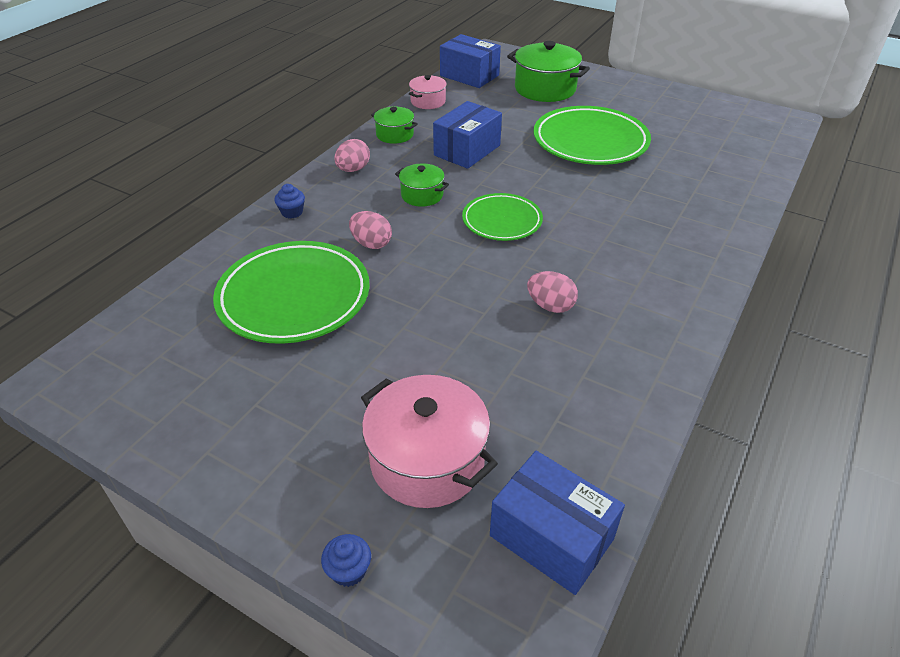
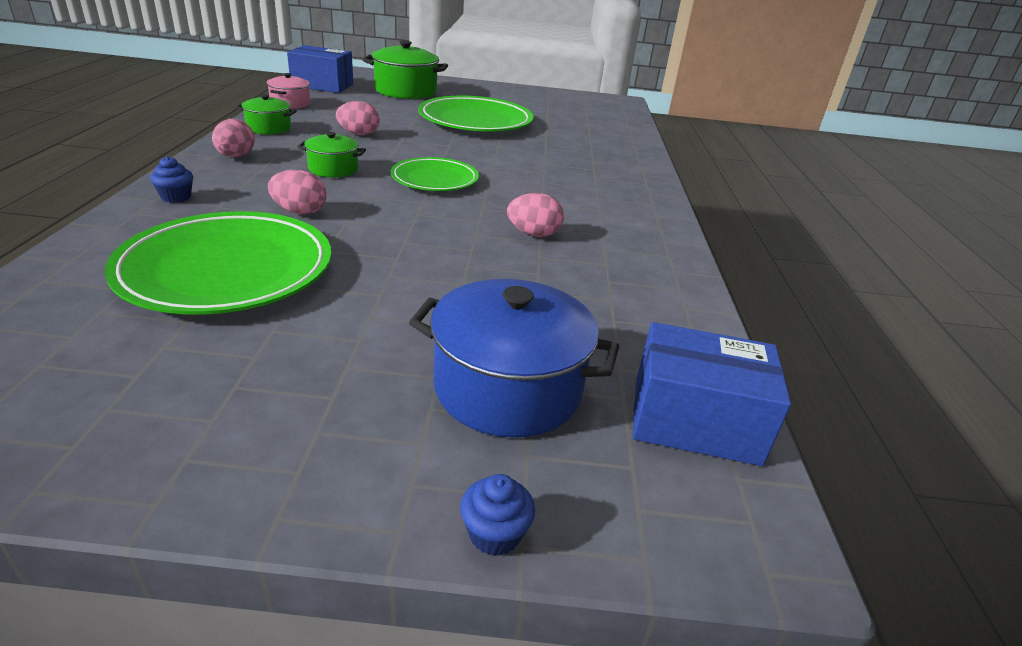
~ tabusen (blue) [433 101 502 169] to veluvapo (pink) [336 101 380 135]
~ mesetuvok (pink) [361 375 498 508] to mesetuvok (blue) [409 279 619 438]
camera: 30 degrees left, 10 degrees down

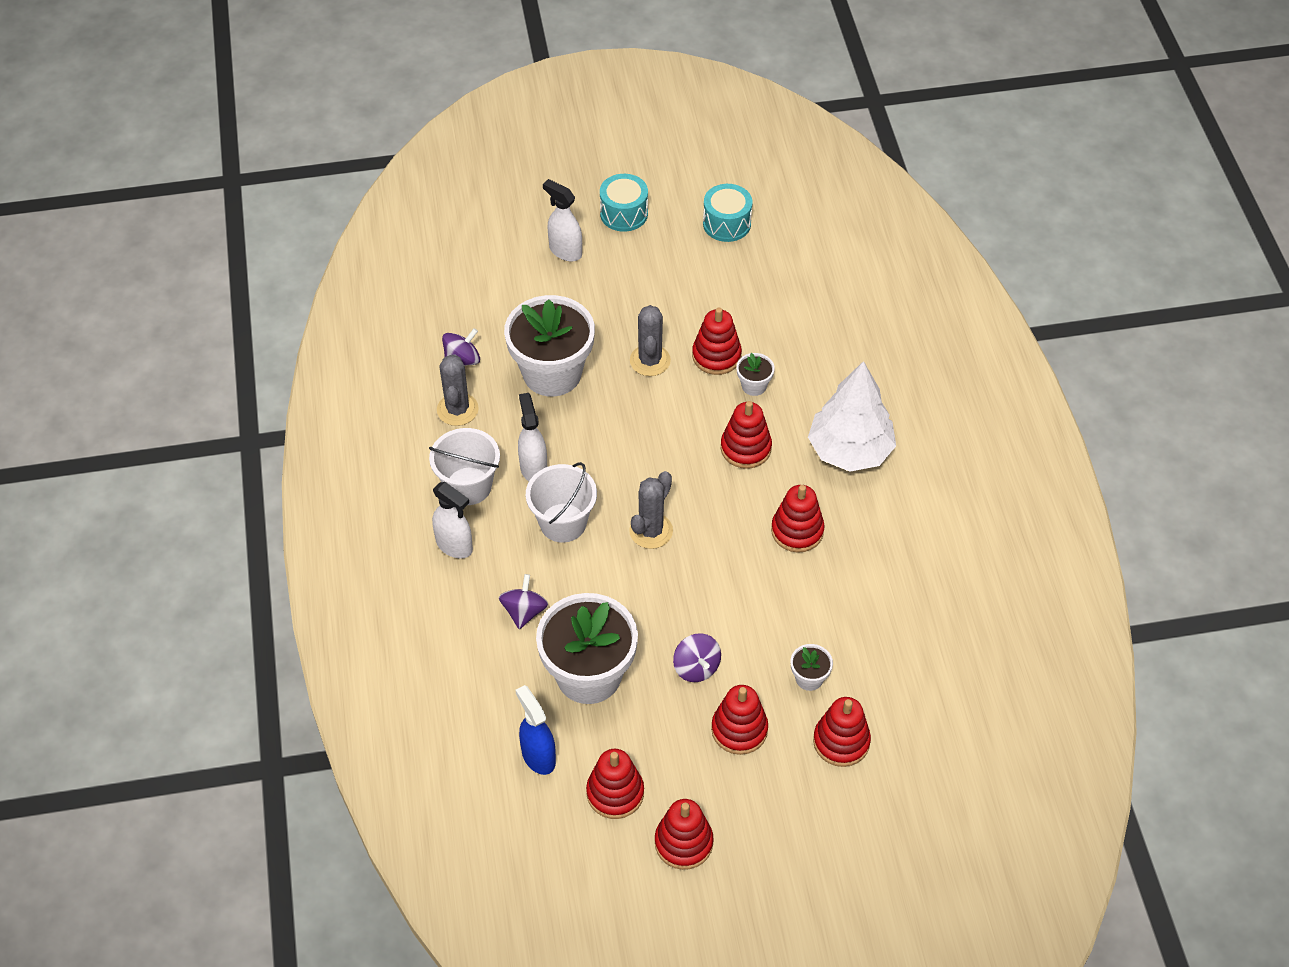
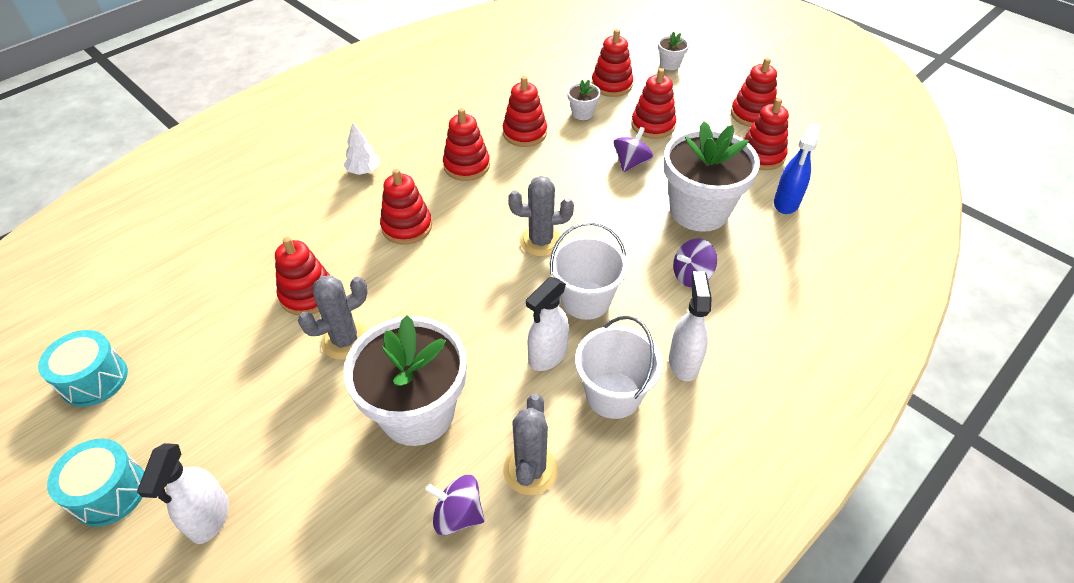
+ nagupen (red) [503 76 547 147]
~ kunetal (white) [736 353 775 396] to [658 32 689 70]
~ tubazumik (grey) [437 354 479 426] = [503 394 558 495] 45 degrees counterclockwise
~ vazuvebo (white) [808 361 896 472] = [344 123 380 175] x0.45
camera: 125 degrees left, 5 degrees down

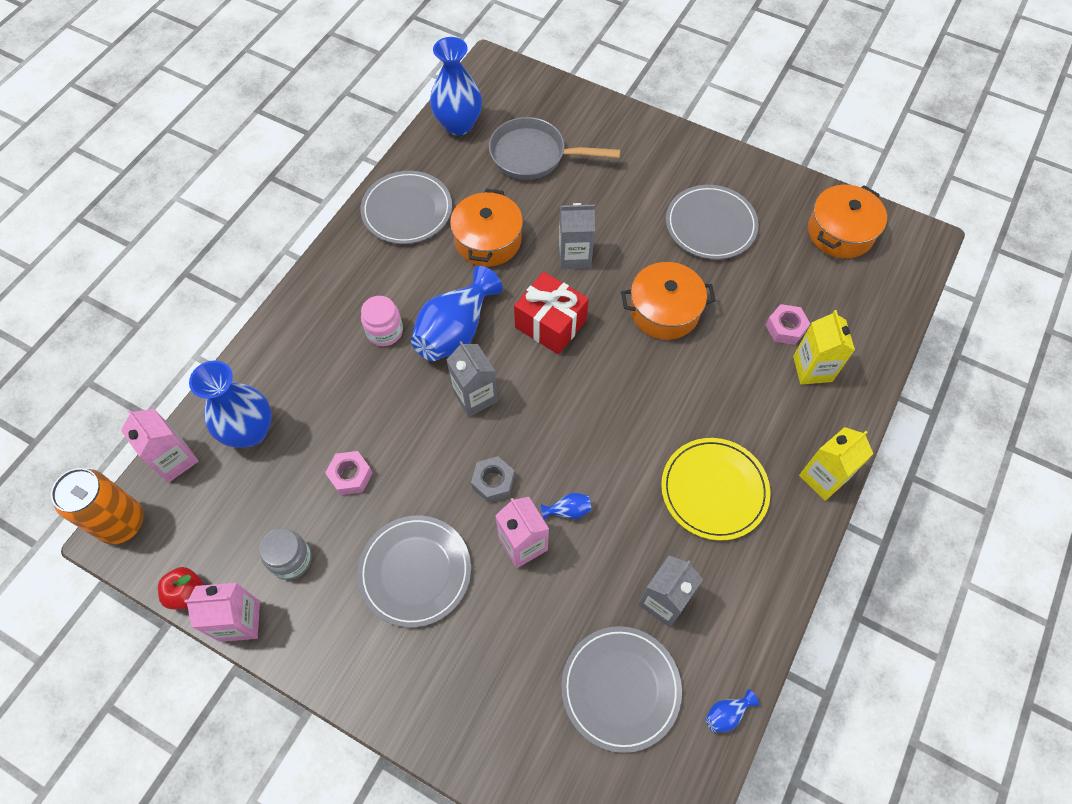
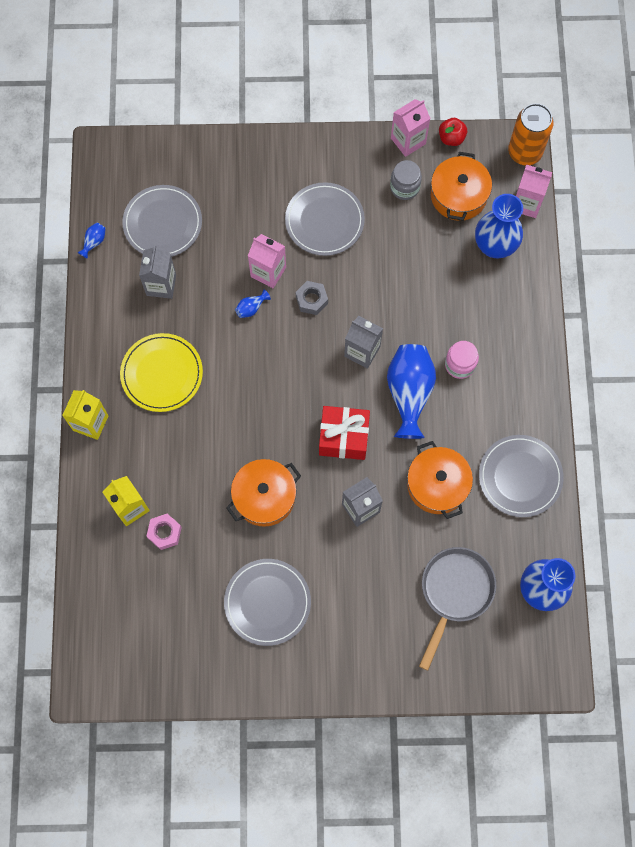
- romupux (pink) [325 451 373 495]
~ mesetuvok (orange) [808 185 887 258] to [431 152 492 221]
~ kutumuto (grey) [489 117 620 180] = [419 547 496 670] 45 degrees counterclockwise
camera: 150 degrees right, 10 degrees up

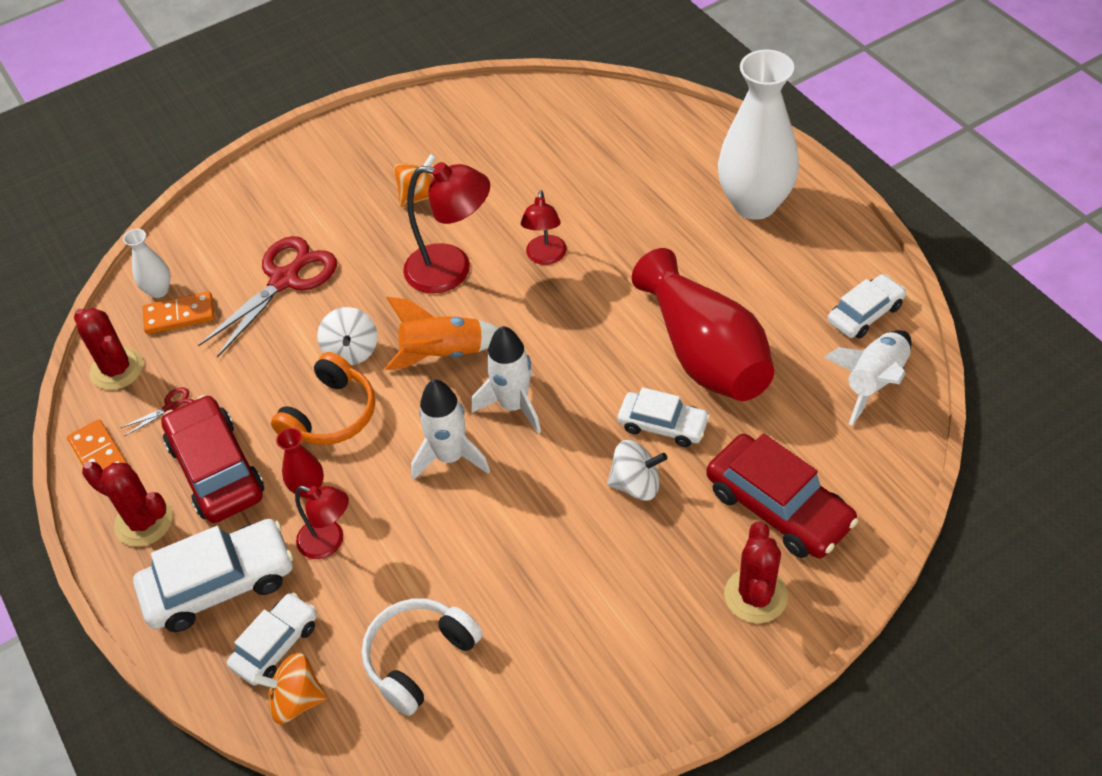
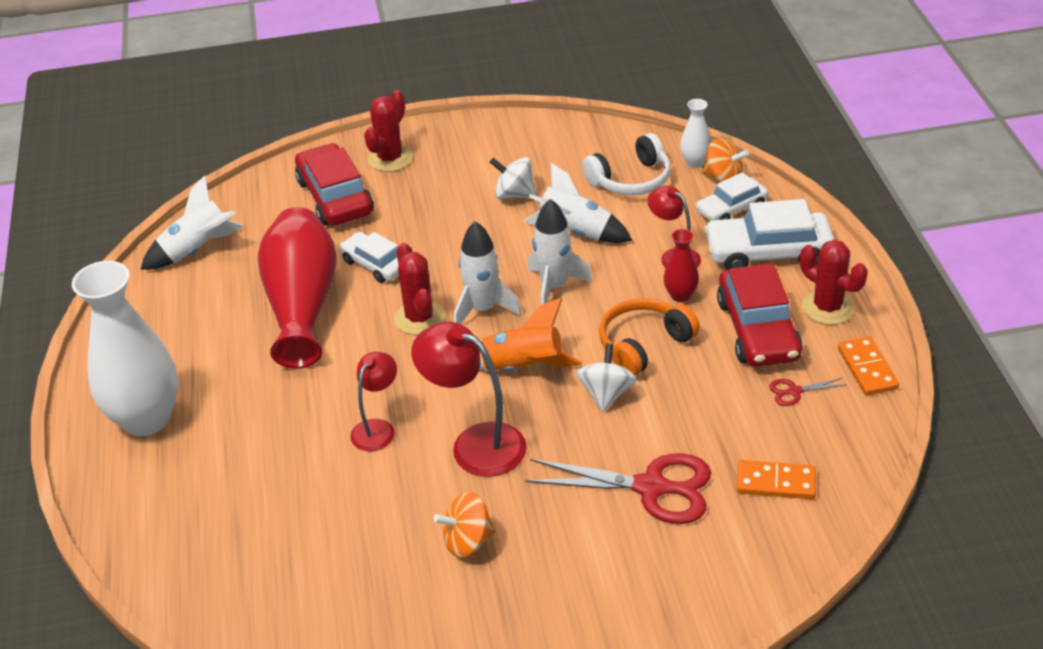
- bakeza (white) [828 274 906 339]
+ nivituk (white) [524 163 632 243]
~ tubazumik (red) [74 308 143 390] to [394 243 445 335]
~ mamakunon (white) [123 229 171 298] to [680 99 712 168]
~ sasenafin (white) [607 440 667 501] to [490 157 536 199]
~ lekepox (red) [198 236 337 358] = [525 453 711 524] 135 degrees counterclockwise
camera: 160 degrees left, 10 degrees down

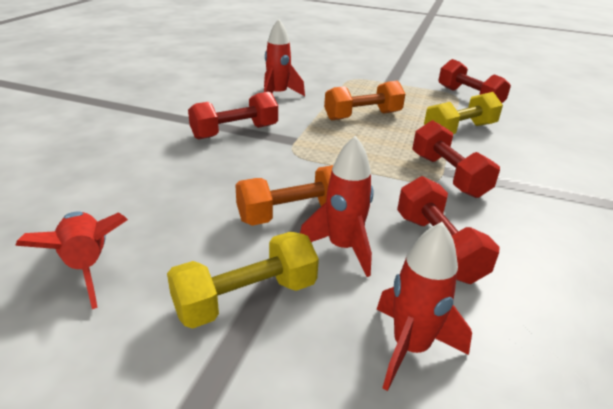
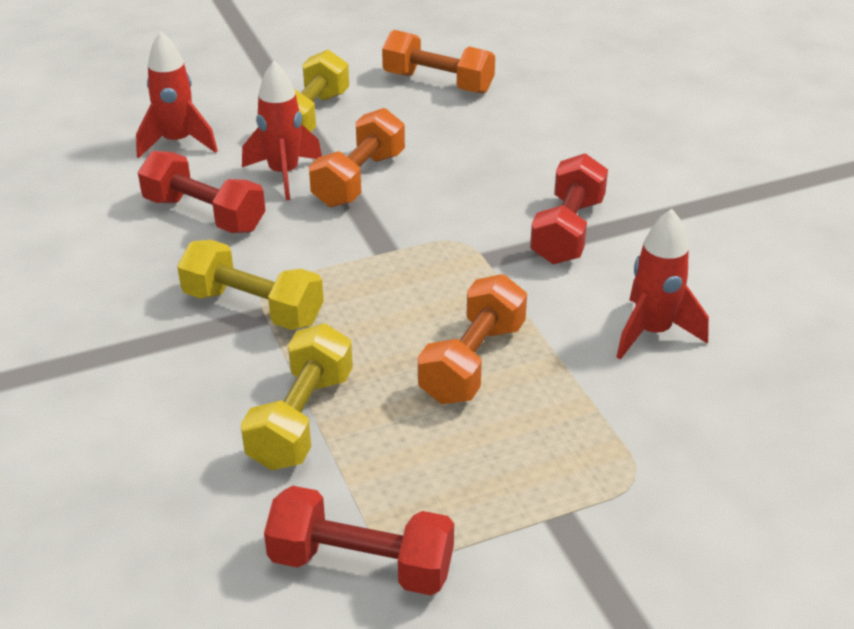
~ nivituk (red) [15 211 128 309] to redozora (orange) [382 30 495 94]
~ redozora (red) [412 120 500 198] to redozora (yellow) [177 240 324 330]
camera: 140 degrees right, 5 degrees up

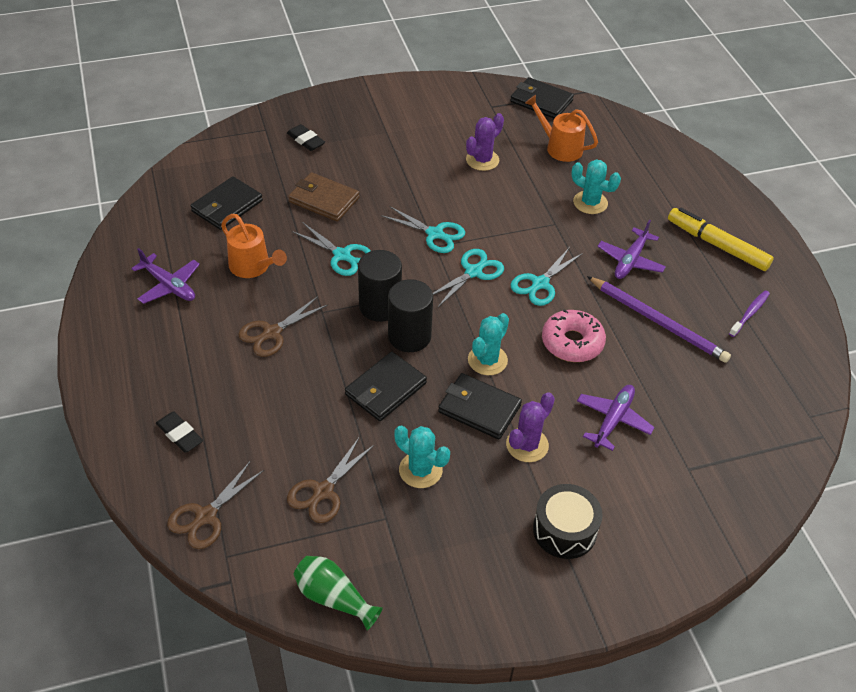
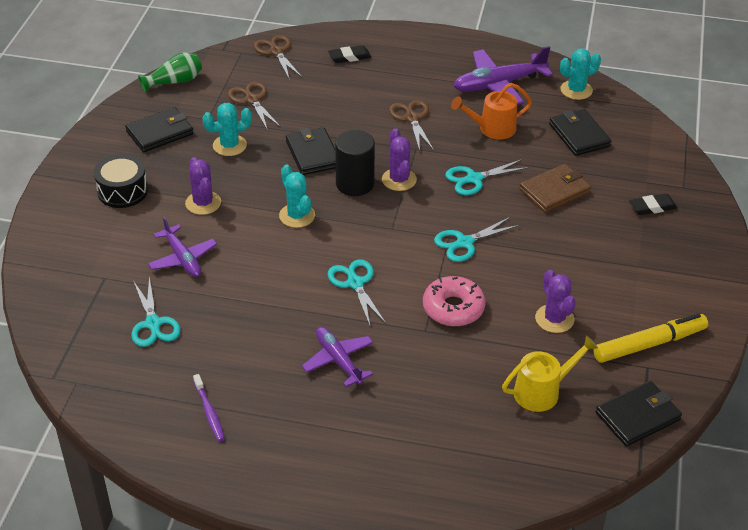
- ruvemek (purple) [587 276 731 363]
~ lekepox (turquoise) [433 249 504 307] to [131 277 181 347]
~ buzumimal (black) [438 373 522 439] to [125 107 193 152]
~ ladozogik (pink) [542 309 606 362] to [423 276 486 326]
~ tubazumik (turquoise) [571 160 621 214] to [560 48 601 100]
~ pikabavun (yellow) [668 208 774 271] to [593 313 708 363]
~ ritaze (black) [358 250 402 322] to tubazumik (purple) [382 128 417 191]
~ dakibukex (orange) [525 95 598 162] to dakibukex (yellow) [502 336 598 412]
~ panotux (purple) [131 248 200 304] = [453 46 553 105] x1.54
camera: 120 degrees right, 5 degrees down

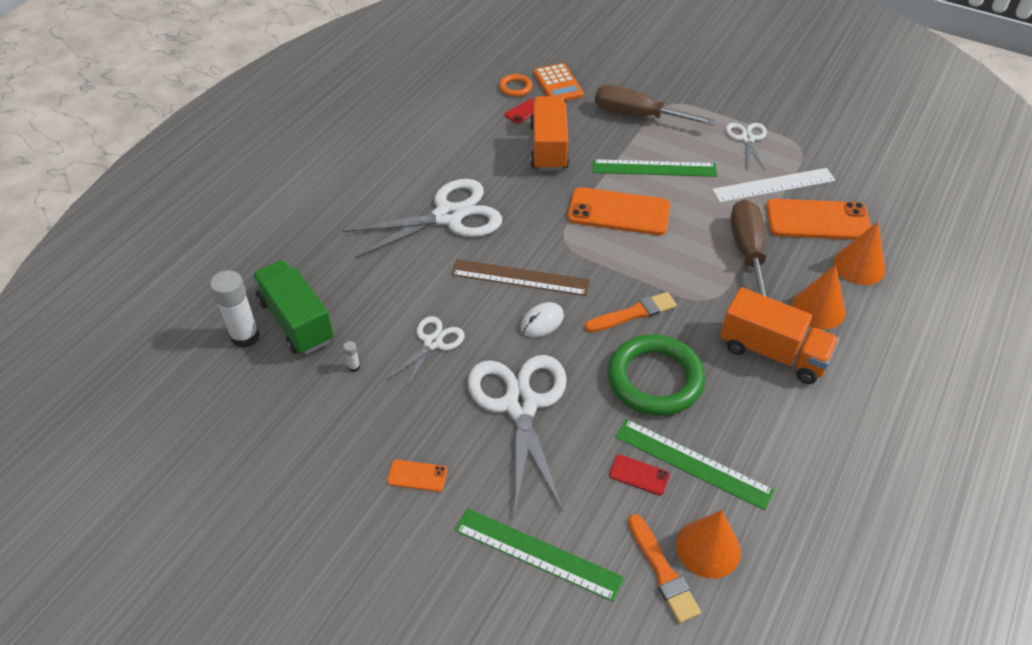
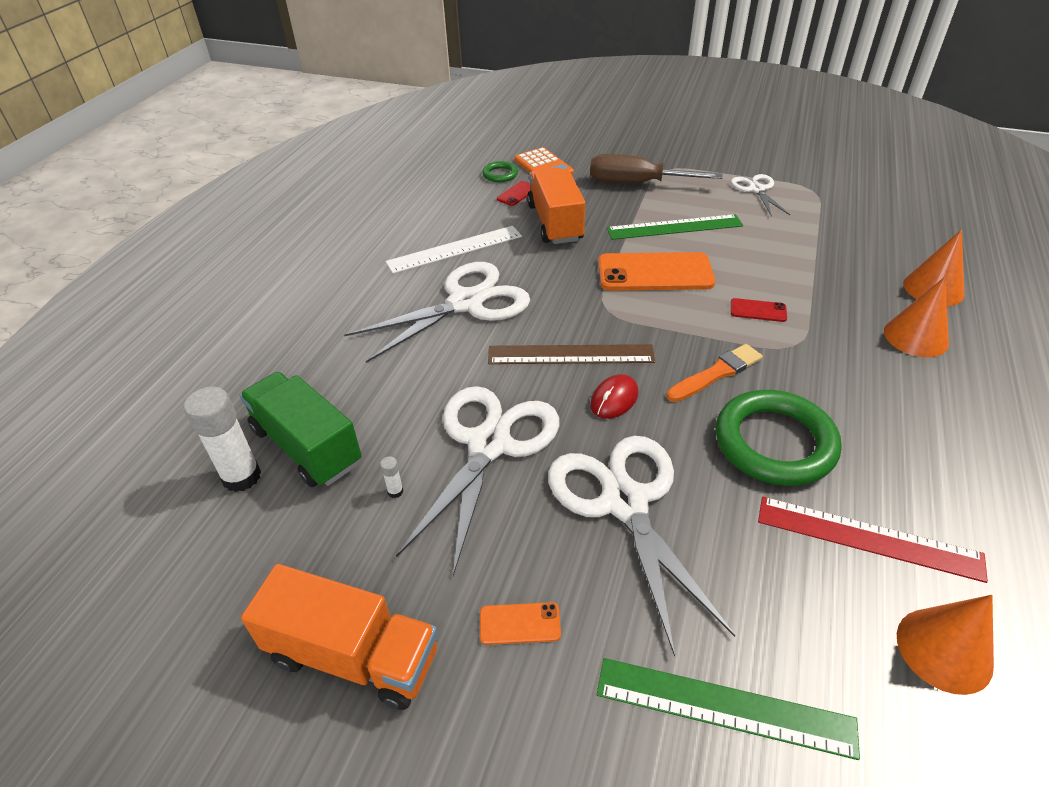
- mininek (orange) [628 514 701 623]
- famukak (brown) [731 199 767 297]
- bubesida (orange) [766 199 871 240]
~ bubesida (red) [609 455 670 496] to [731 298 787 322]
~ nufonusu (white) [712 168 836 203] to [385 226 522 274]
~ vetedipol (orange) [720 287 839 384] to [241 564 438 710]
~ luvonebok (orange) [499 74 532 97] to luvonebok (green) [482 161 518 182]
~ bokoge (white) [520 302 564 337] to bokoge (red) [590 374 638 419]
~ nufonusu (green) [615 419 775 510] to nufonusu (red) [758 497 988 583]
~ lekepox (white) [387 316 465 390] = [396 386 559 576] x1.89
camera: 10 degrees left, 5 degrees down

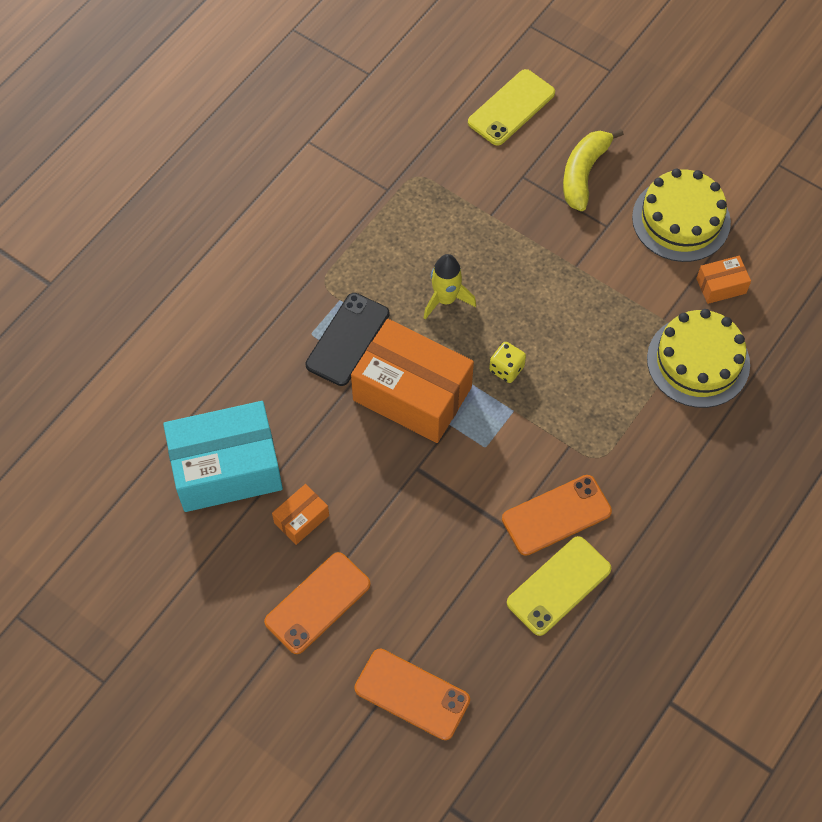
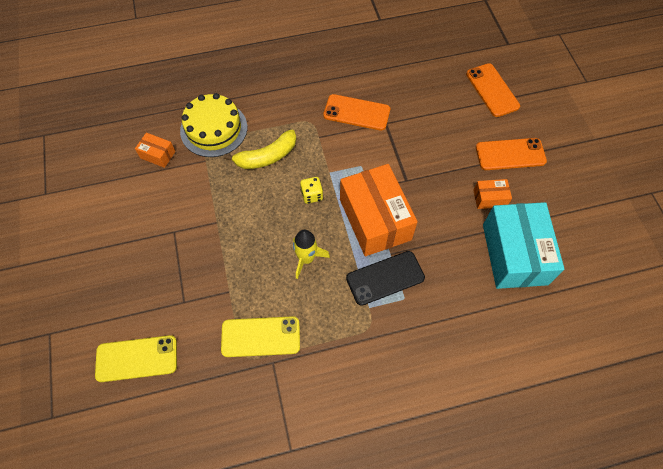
- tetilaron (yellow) [632 168 731 262]
~ bubesida (yellow) [507 536 611 636] to [221 316 300 357]
~ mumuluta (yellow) [563 129 624 211] to [224 130 296 169]
~ tabusen (turquoise) [163 401 283 512] = [483 202 564 289] 60 degrees clockwise
camera: 140 degrees left, 0 degrees up

